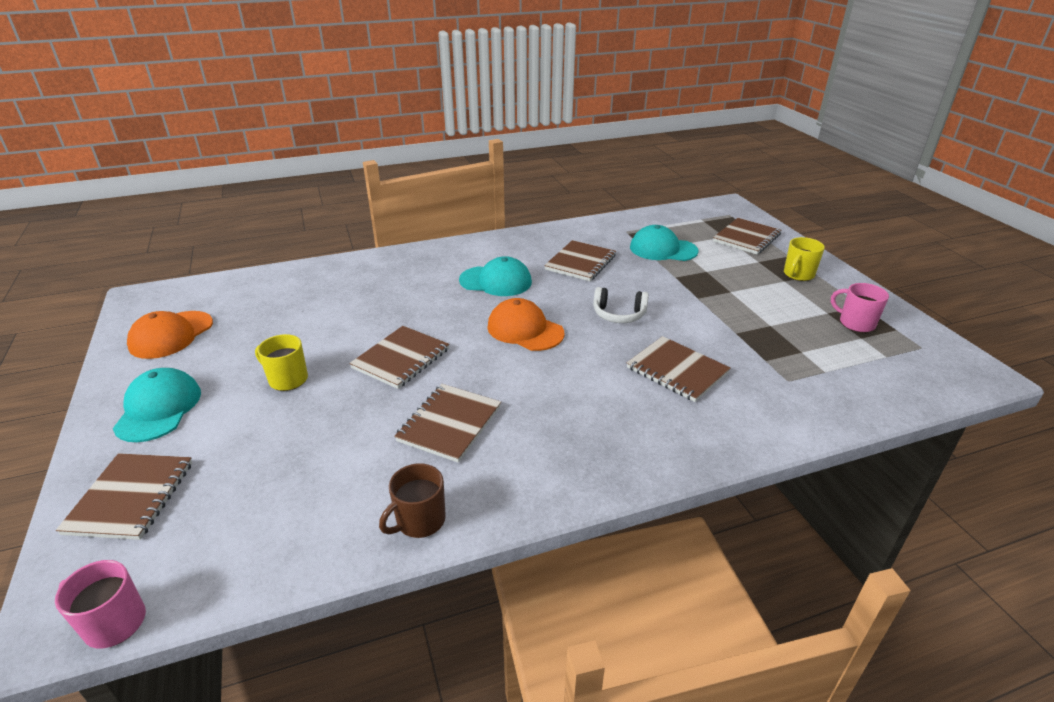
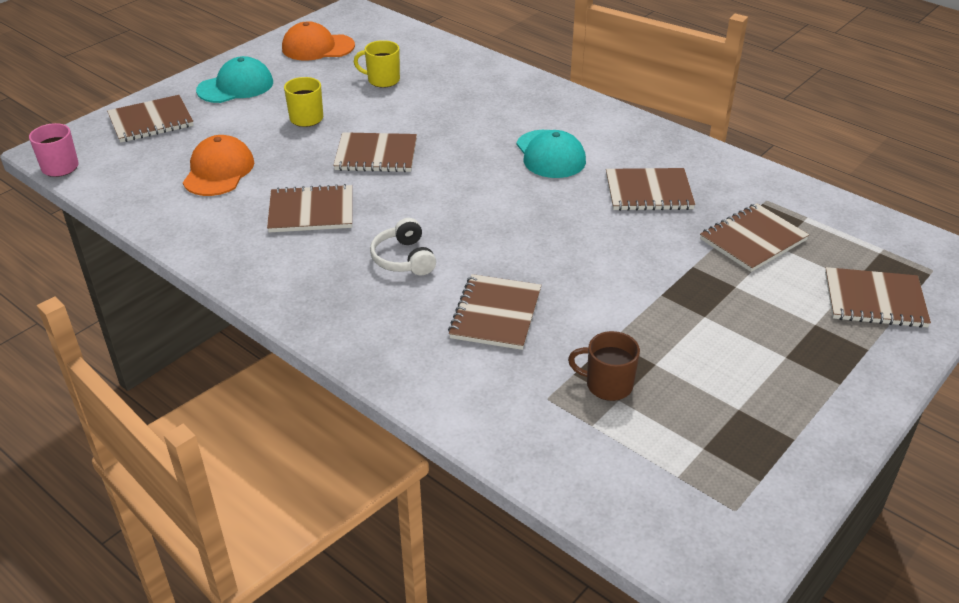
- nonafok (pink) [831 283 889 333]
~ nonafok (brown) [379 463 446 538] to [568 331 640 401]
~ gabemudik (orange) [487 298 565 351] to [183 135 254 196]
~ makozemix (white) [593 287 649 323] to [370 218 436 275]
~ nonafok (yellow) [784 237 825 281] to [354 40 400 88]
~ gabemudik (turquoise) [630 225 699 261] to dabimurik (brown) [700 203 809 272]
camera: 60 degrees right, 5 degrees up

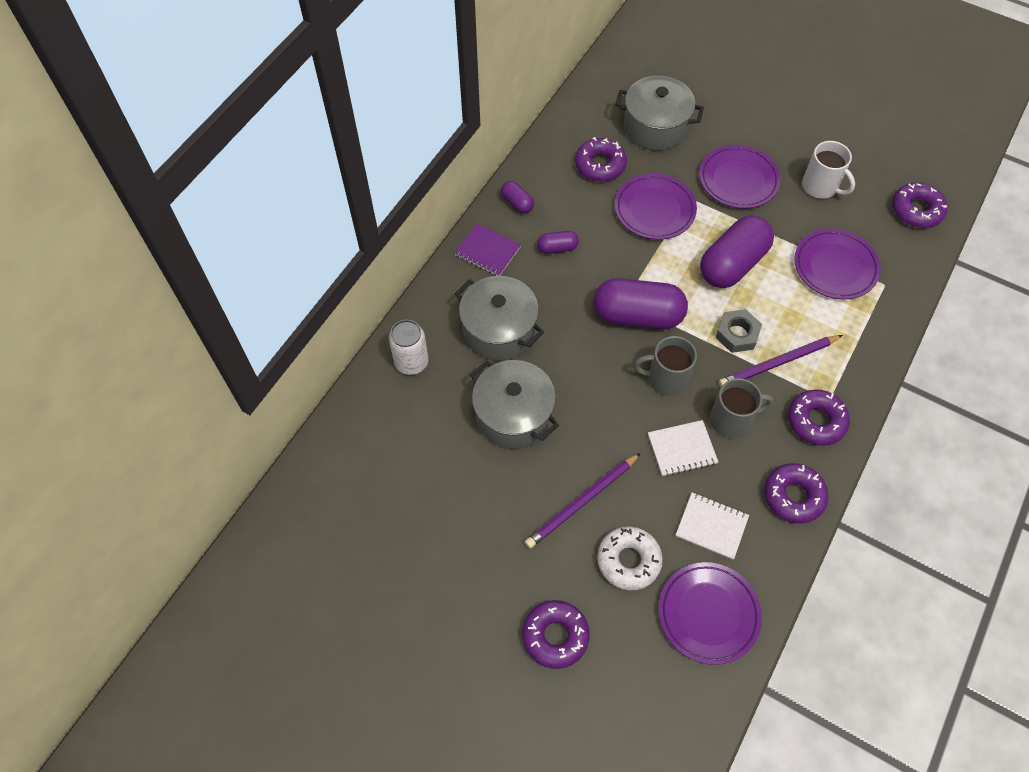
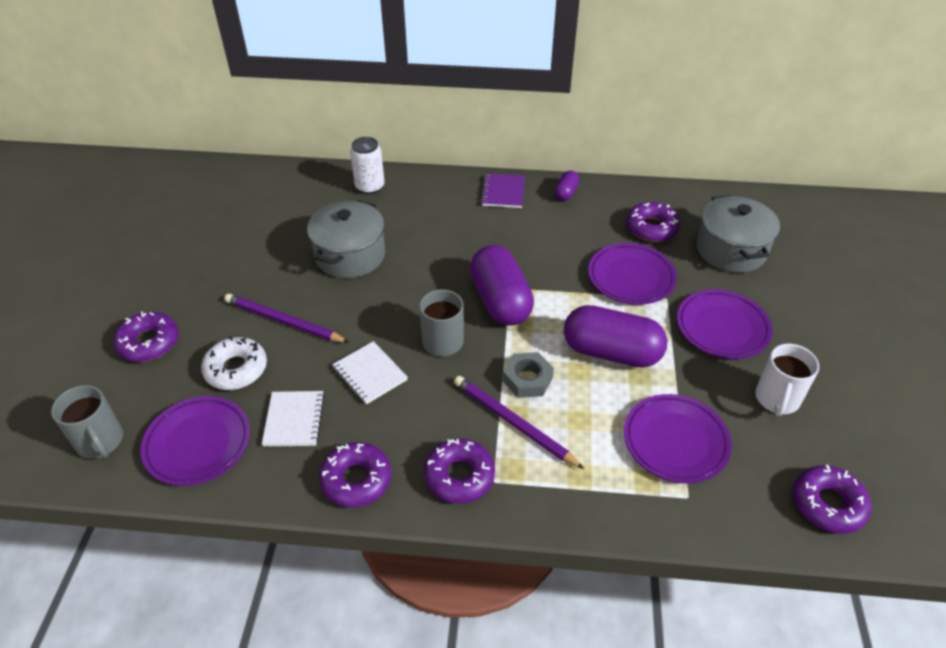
- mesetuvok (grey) [455 276 544 360]
- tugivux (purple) [537 231 579 254]
~ nonafok (grey) [710 378 773 438] to [51 385 123 459]
camera: 65 degrees right, 15 degrees down

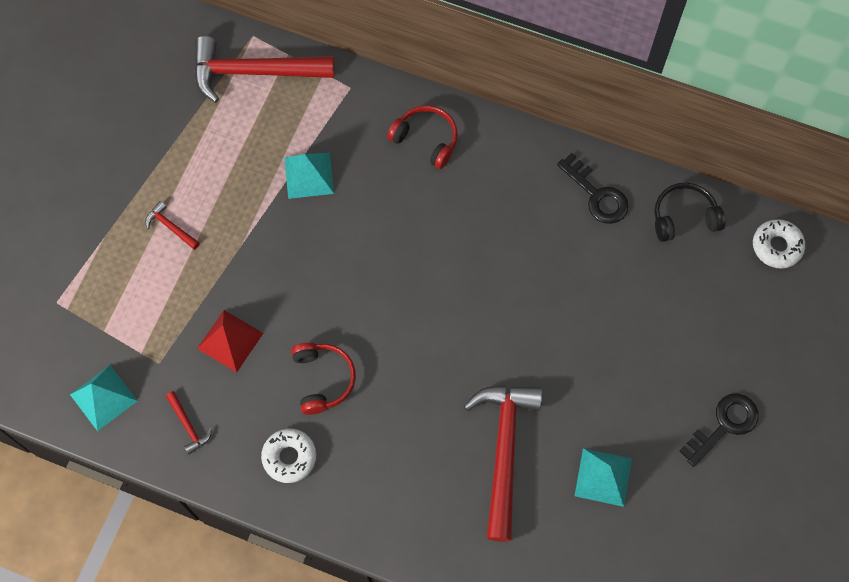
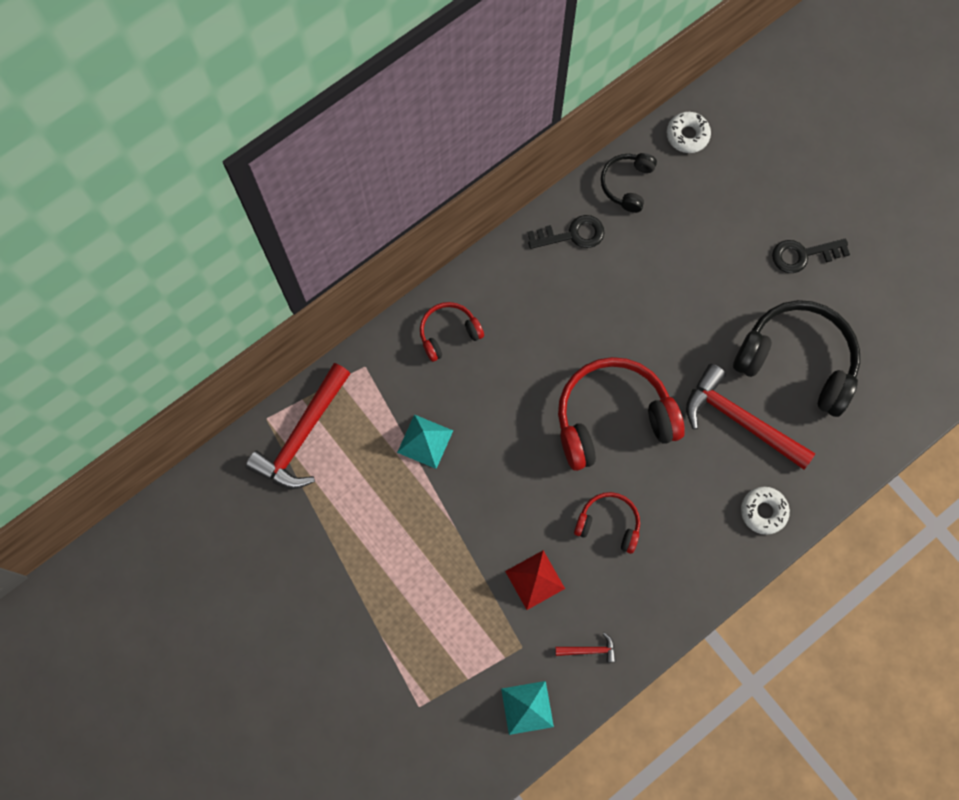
- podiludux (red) [145 201 200 250]
+ makozemix (red) [558 357 685 471]
~ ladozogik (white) [261 429 316 483] to [741 487 790 535]
~ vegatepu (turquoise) [575 448 632 507] to makozemix (black) [733 300 860 417]
~ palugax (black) [679 393 759 467] = [772 239 850 273] 90 degrees counterclockwise
camera: 60 degrees left, 5 degrees up

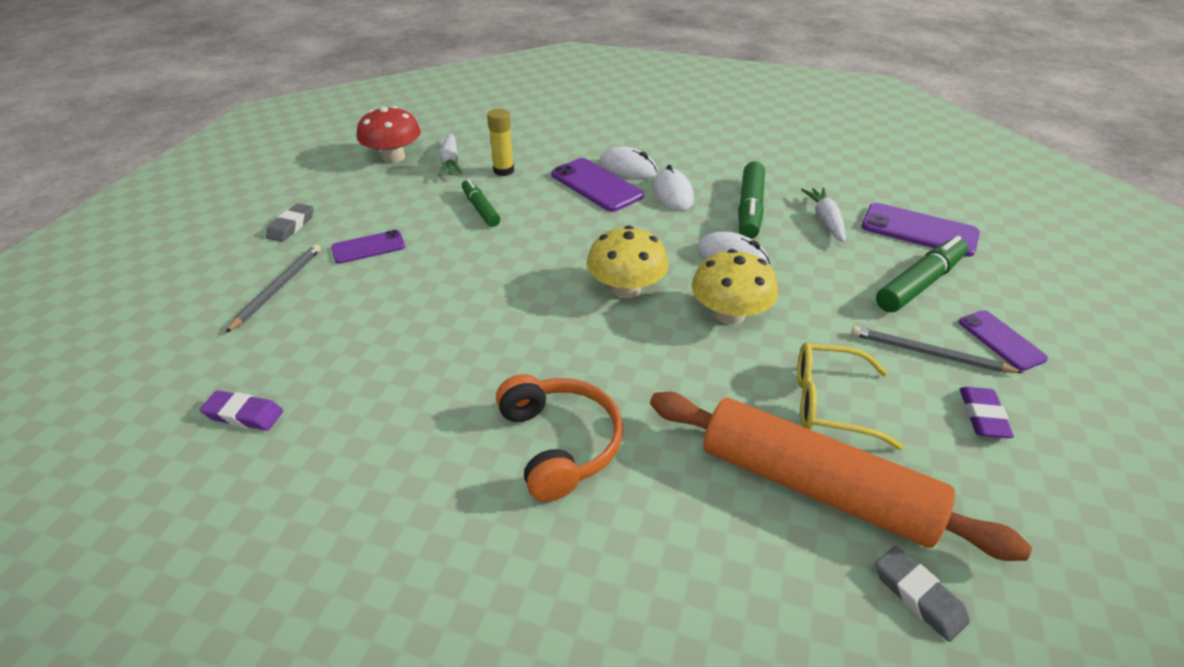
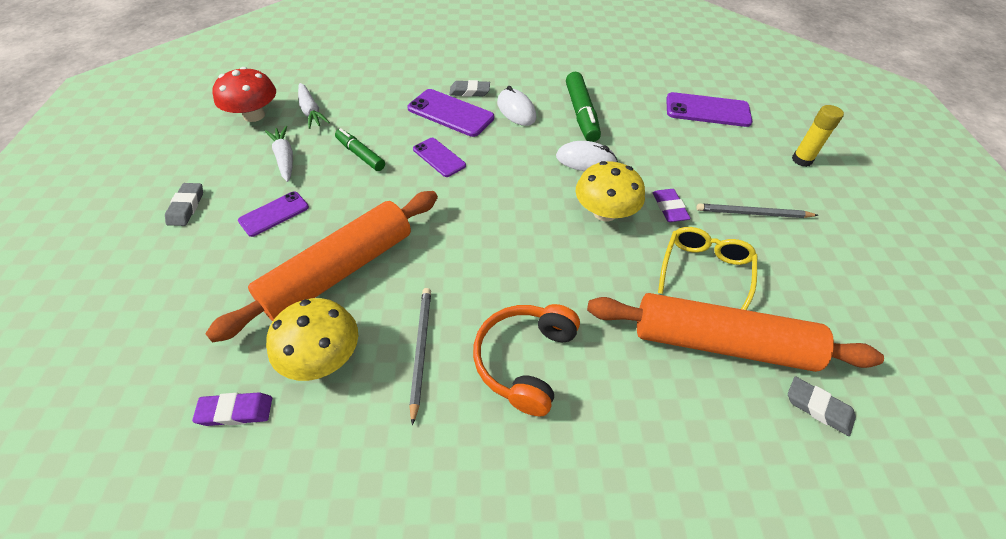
- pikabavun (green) [876 236 968 312]
+ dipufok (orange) [205 191 438 343]
~ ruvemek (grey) [225 244 321 333] to [409 288 431 426]
~ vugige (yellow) [487 109 514 176] to [792 105 844 167]
~ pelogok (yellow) [587 226 668 298] to [266 298 358 381]
~ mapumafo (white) [801 188 846 242] to [265 126 293 182]
~ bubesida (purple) [959 310 1048 371] to [413 138 466 177]
~ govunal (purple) [960 387 1014 438] to [652 189 691 222]
~ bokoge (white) [600 146 658 179] to govunal (grey) [449 80 490 97]
~ makozemix (orange) [496 374 623 502] = [473 304 580 417] 120 degrees counterclockwise
~ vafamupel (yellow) [797 342 904 450] = [658 227 757 310] 120 degrees clockwise
camera: 20 degrees left, 10 degrees up

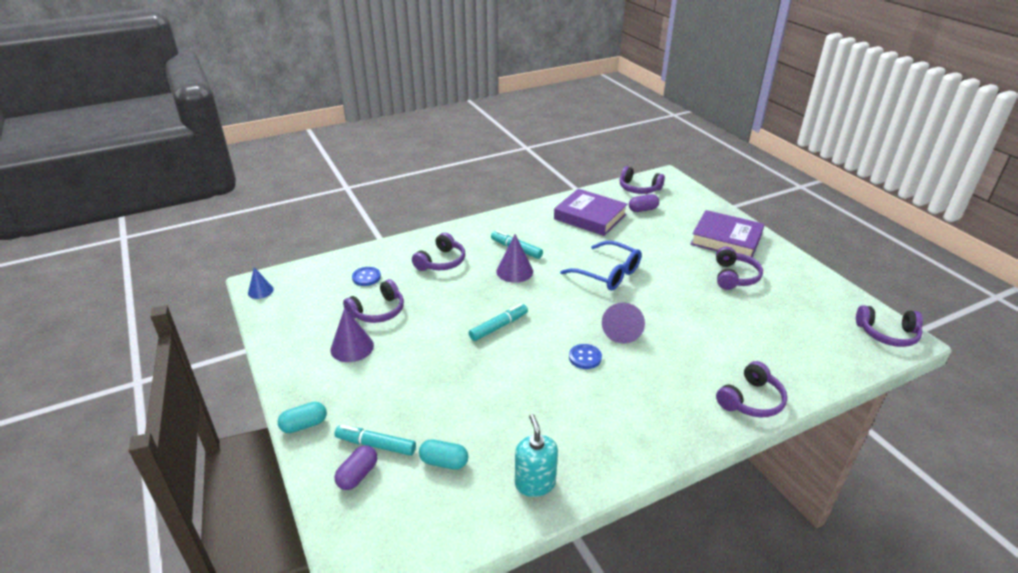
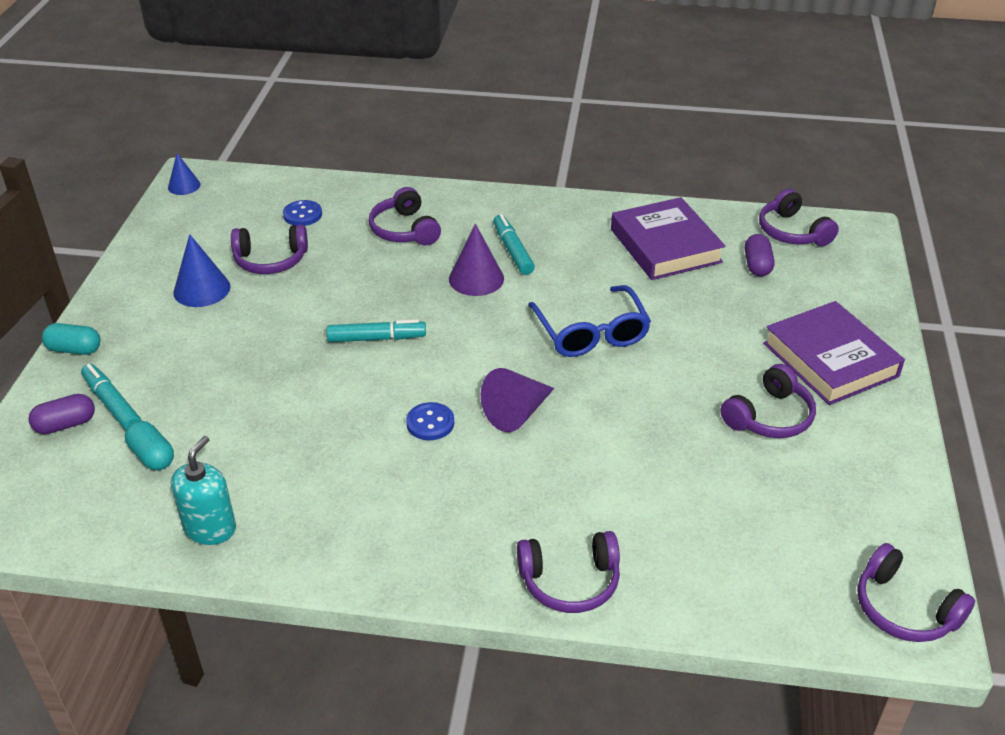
~ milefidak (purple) [330 308 374 362] to milefidak (blue) [173 234 231 307]
~ makozemix (purple) [412 233 465 271] = [369 187 441 245] 90 degrees clockwise
~ tugivux (purple) [629 194 659 212] = [745 234 774 277] 75 degrees clockwise
camera: 35 degrees right, 5 degrees up

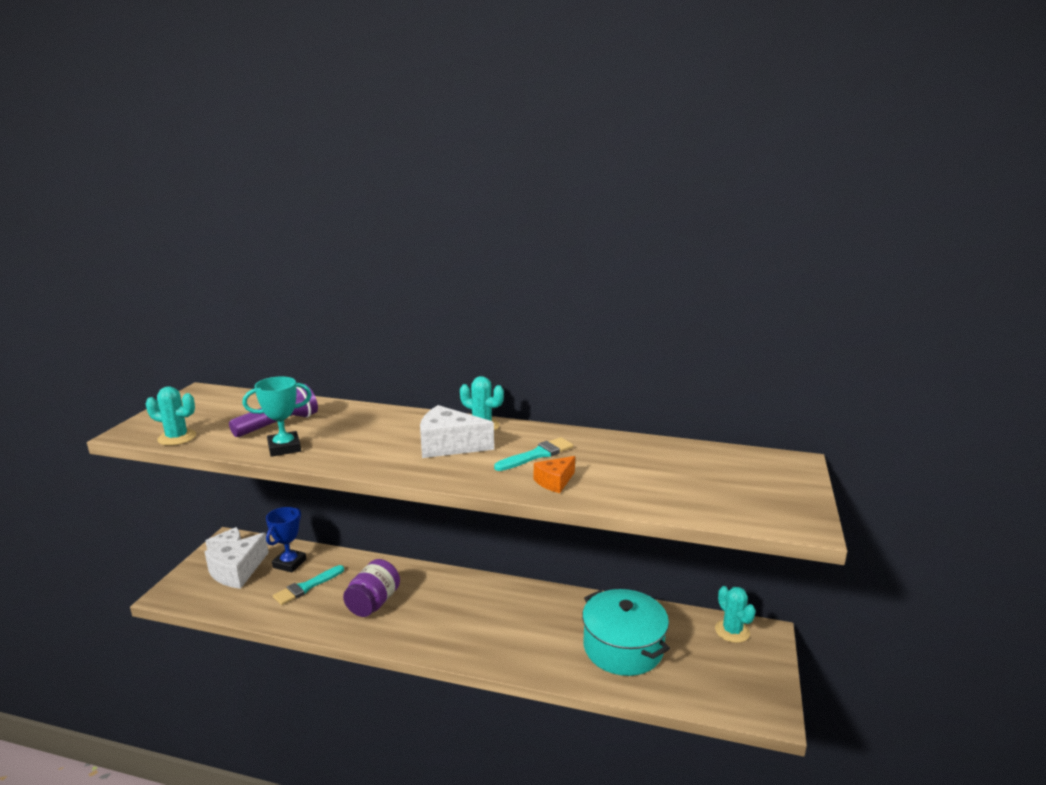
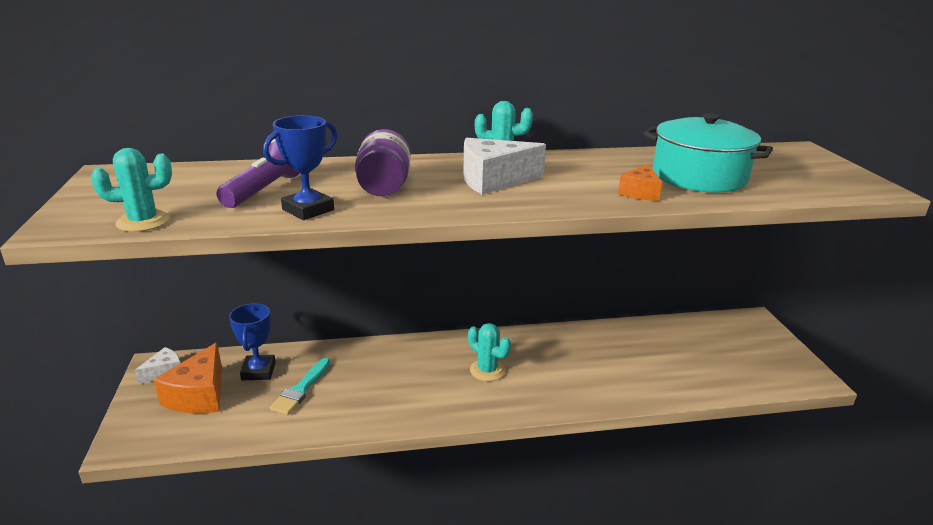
- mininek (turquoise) [494 437 573 471]
~ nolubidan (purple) [343 559 400 617] to [355 129 410 196]
~ mesetuvok (turquoise) [582 589 670 676] to [643 113 773 193]
~ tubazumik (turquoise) [715 586 756 643] to [468 323 511 381]
~ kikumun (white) [204 532 269 589] to kikumun (orange) [153 342 222 414]
~ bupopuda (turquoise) [243 376 312 457] to bupopuda (blue) [263 115 337 220]
camera: 25 degrees left, 5 degrees up

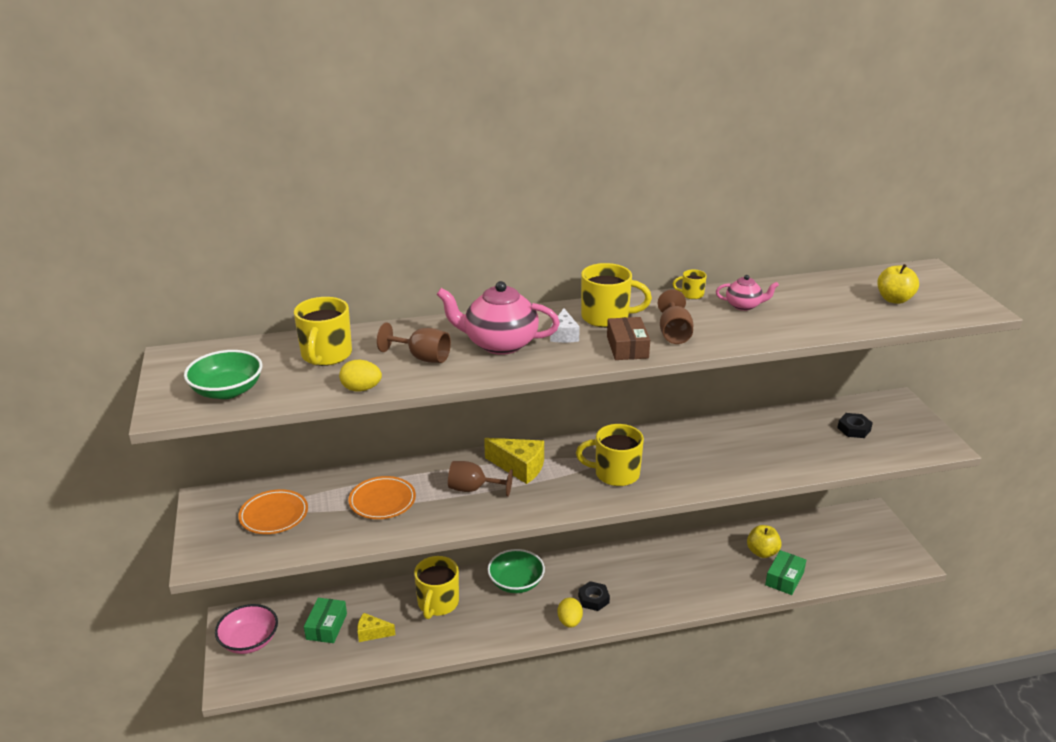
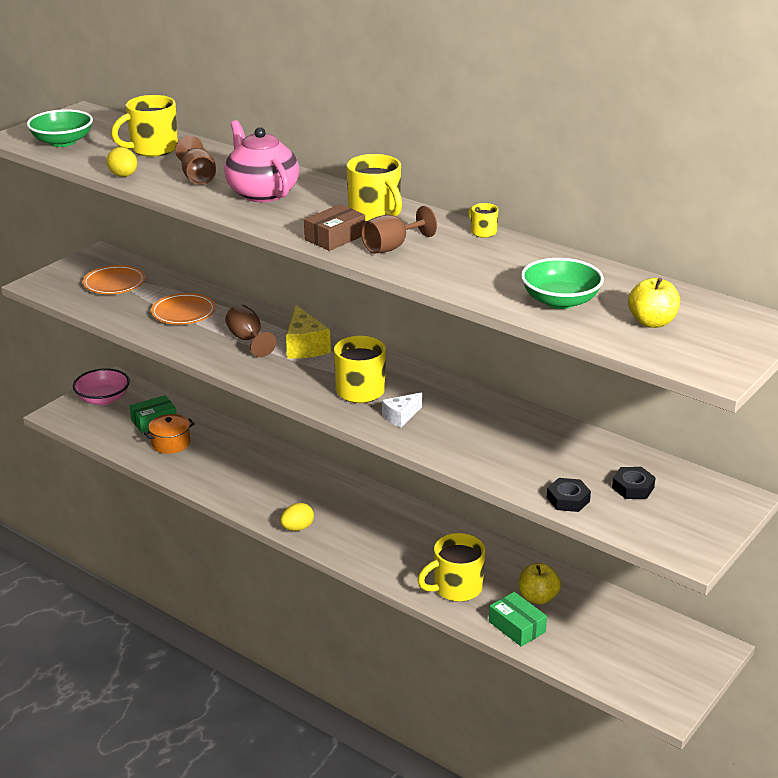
- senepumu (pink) [716 275 779 311]
~ nonafok (yellow) [414 556 459 619] to [418 533 486 602]
~ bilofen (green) [487 549 545 593] to [521 258 604 309]
~ kikumun (white) [550 308 580 343] to [382 392 422 427]
~ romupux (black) [578 581 610 611] to [547 478 591 512]
~ kikumun (yellow) [357 613 395 642] to mesetuvok (orange) [144 414 194 454]
~ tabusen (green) [765 550 806 595] = [489 592 547 647] 60 degrees clockwise
camera: 50 degrees right, 0 degrees up

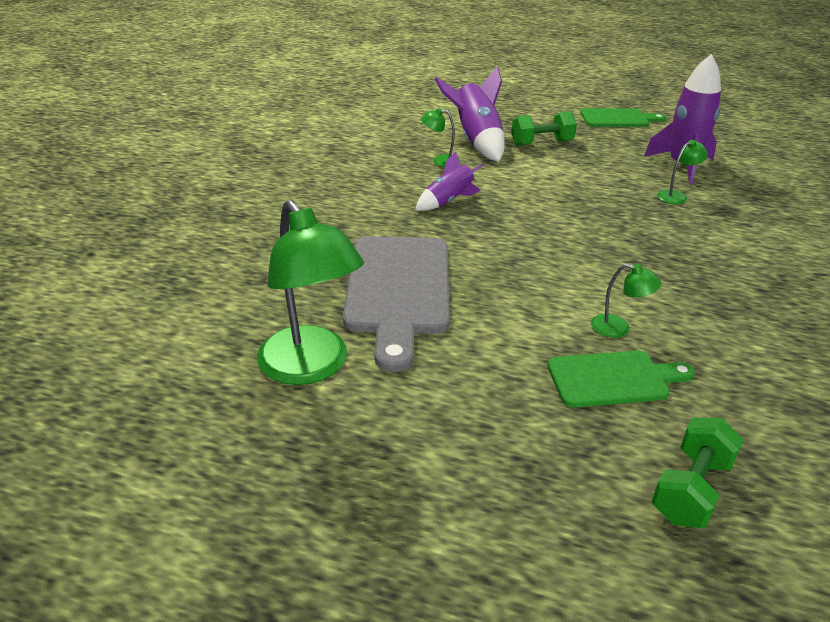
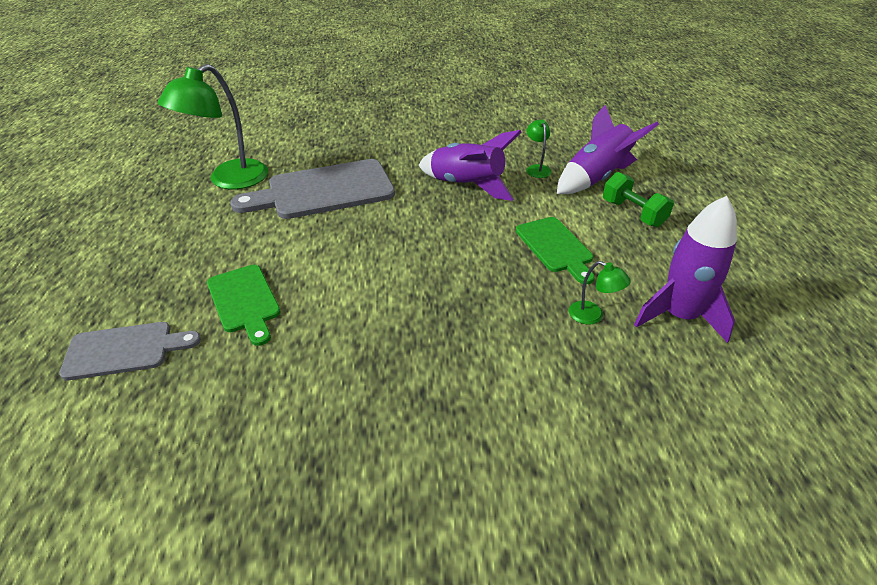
- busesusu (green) [591 264 661 338]
~ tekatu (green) [580 108 666 127] to [516 217 595 284]
~ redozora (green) [652 418 744 528] to tekatu (grey) [59 322 201 380]
~ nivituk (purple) [415 152 484 211] = [419 130 521 201] x1.65
camera: 70 degrees right, 5 degrees up

